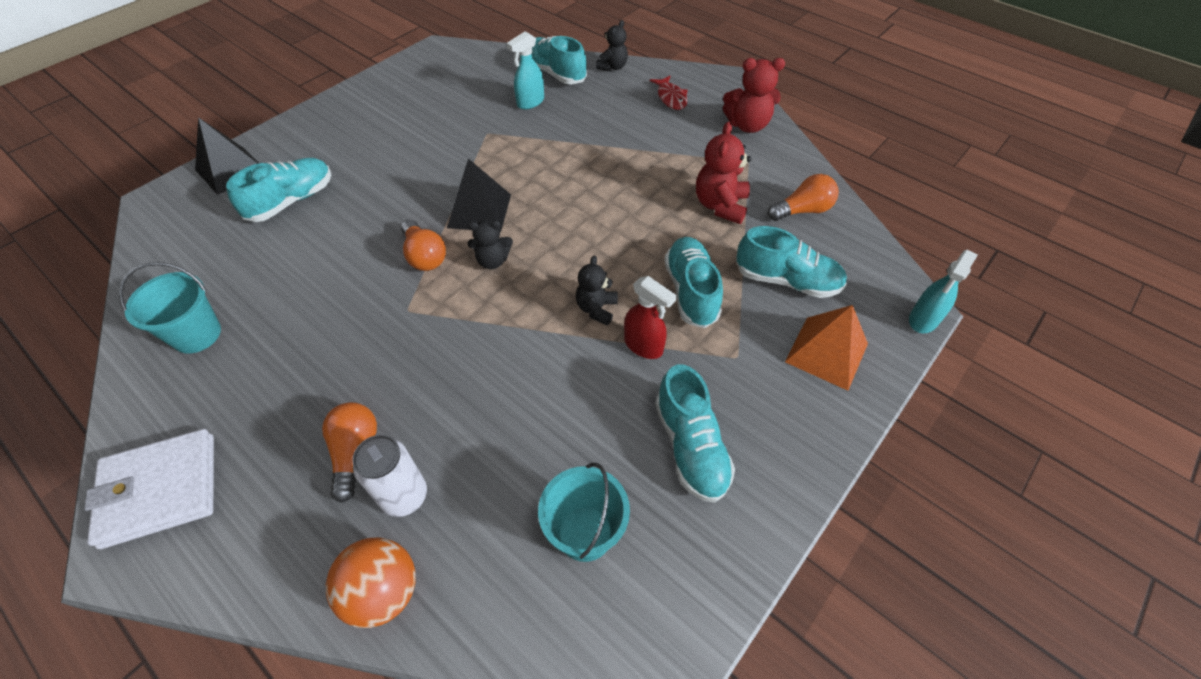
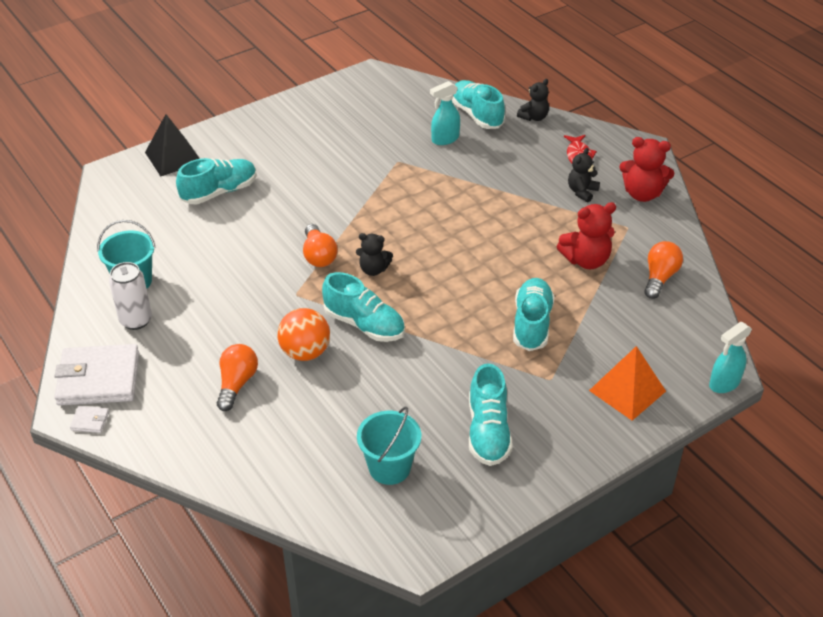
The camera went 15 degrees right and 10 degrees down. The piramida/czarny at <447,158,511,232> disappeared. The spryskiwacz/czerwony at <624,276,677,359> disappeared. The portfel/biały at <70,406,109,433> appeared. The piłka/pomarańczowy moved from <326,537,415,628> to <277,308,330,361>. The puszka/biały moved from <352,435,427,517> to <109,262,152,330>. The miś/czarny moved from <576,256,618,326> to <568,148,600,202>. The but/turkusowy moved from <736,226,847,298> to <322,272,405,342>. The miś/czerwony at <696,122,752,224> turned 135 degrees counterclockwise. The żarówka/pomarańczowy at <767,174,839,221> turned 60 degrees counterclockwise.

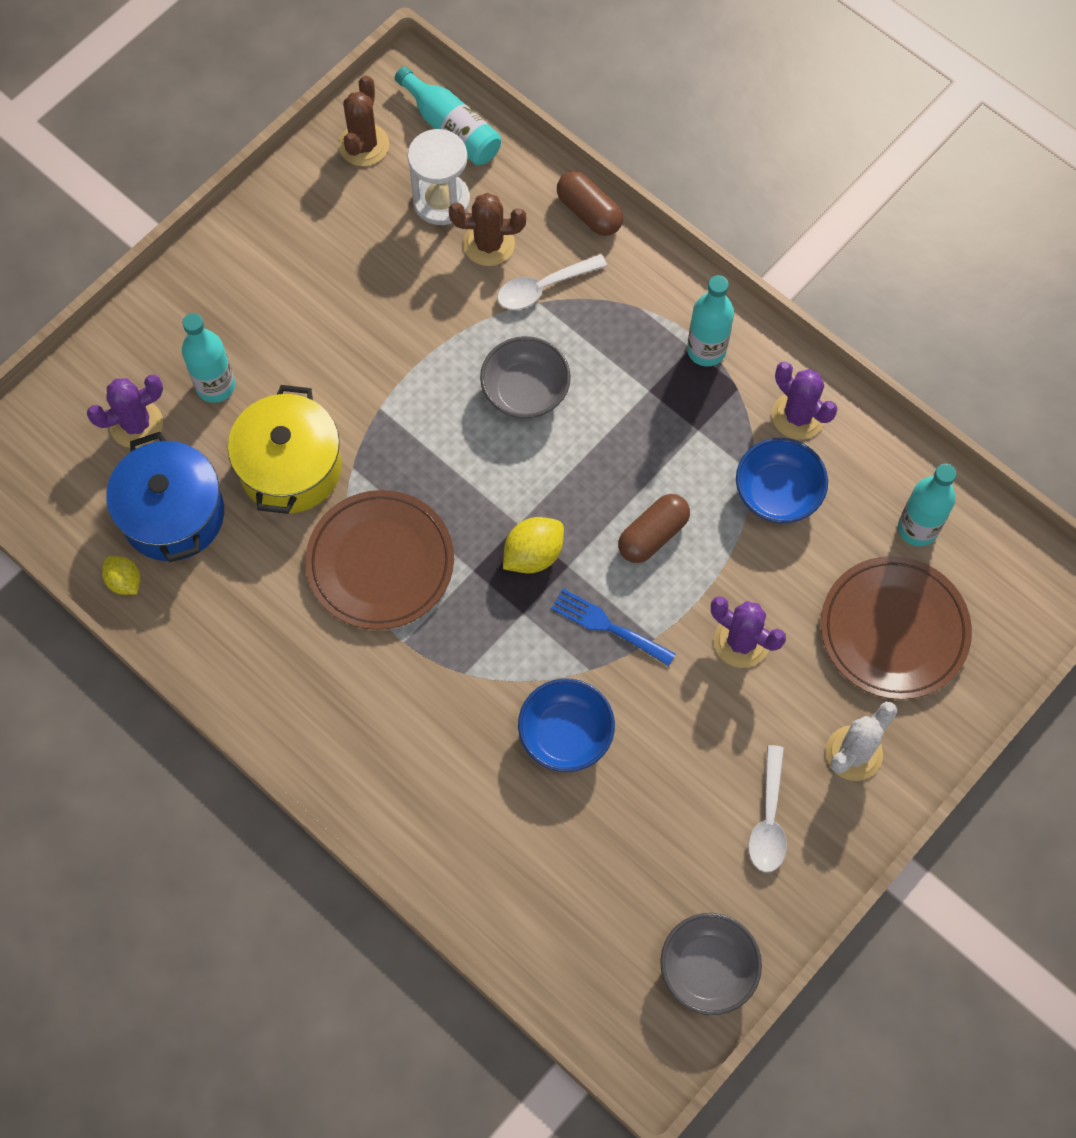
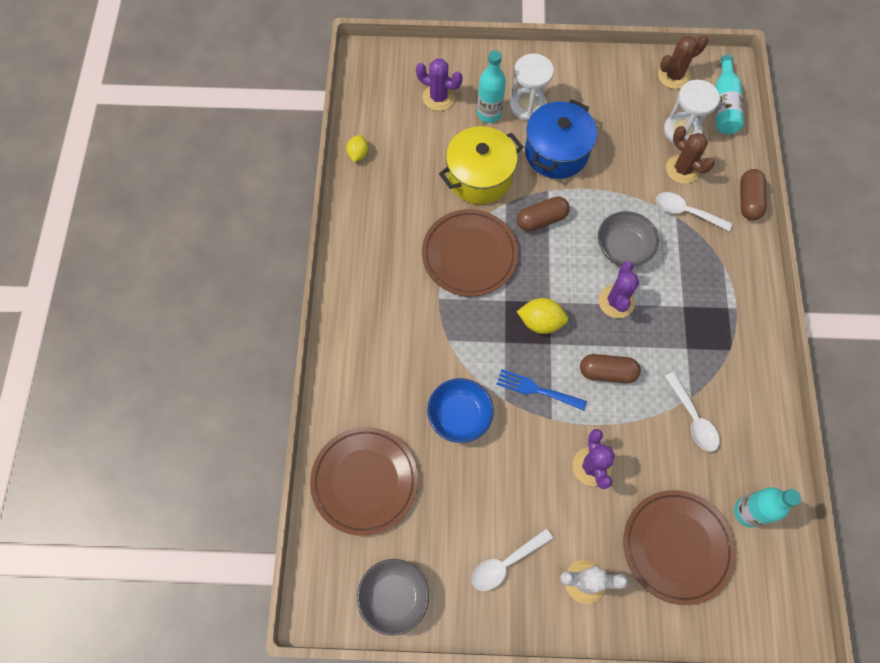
The camera went 50 degrees right and 0 degrees up. The butelka/turkusowy at <687,275,734,366> disappeared. The talerz/brązowy at <310,427,418,536> appeared. The klepsydra/biały at <510,53,554,121> appeared. The kapsułka/brązowy at <517,196,570,232> appeared. The garnek/niebieski moved from <106,432,224,563> to <525,99,597,179>. The kaktus/fioletowy moved from <772,362,838,440> to <599,261,639,318>. The miska/niebieski at <736,438,828,523> was replaced by the łyżka/biały at <665,372,720,452>. The widelec/niebieski at <551,589,676,666> turned 60 degrees counterclockwise.

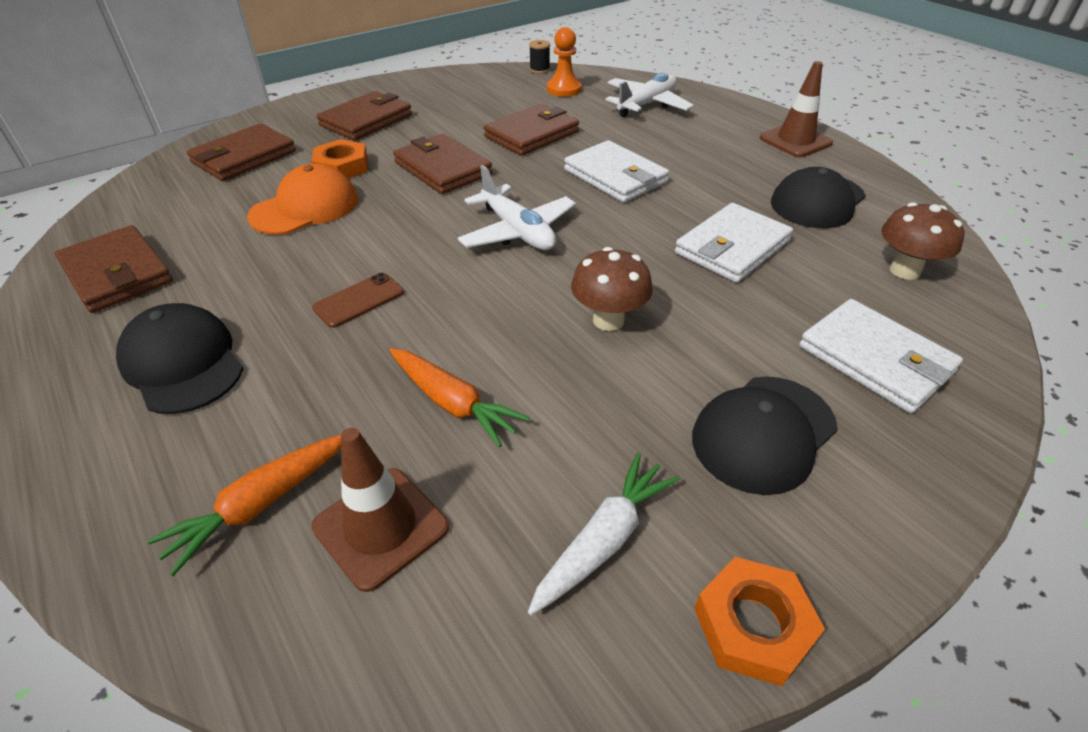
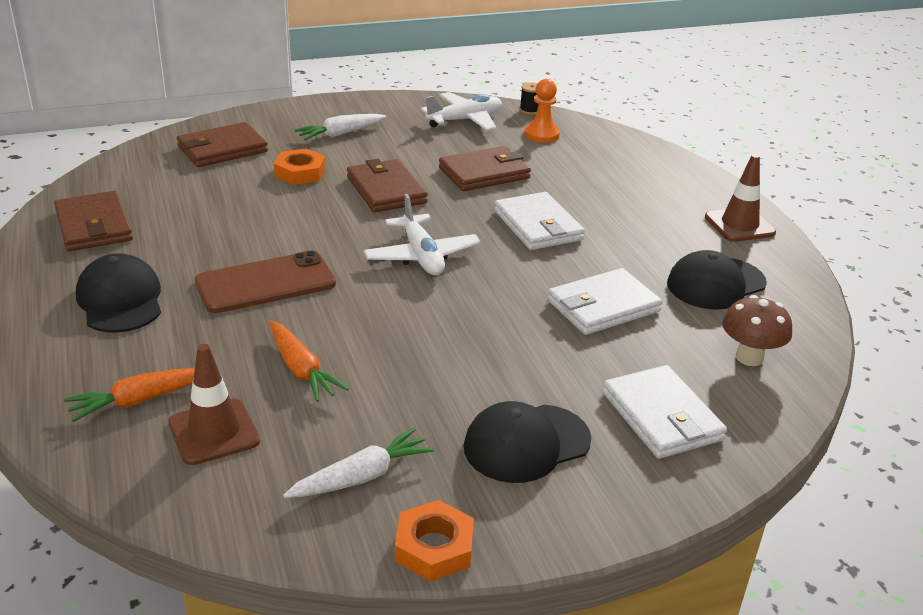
The camera went 15 degrees right and 10 degrees down. The czapka/pomarańczowy at <247,164,358,235> disappeared. The grzyb/brązowy at <571,247,653,331> disappeared. The samolot/biały moved from <606,73,694,117> to <421,92,502,130>. The portfel/brązowy at <317,91,412,141> was replaced by the marchewka/biały at <294,114,386,140>. The telefon/brązowy at <312,272,404,328> changed to 1.85 times the size.

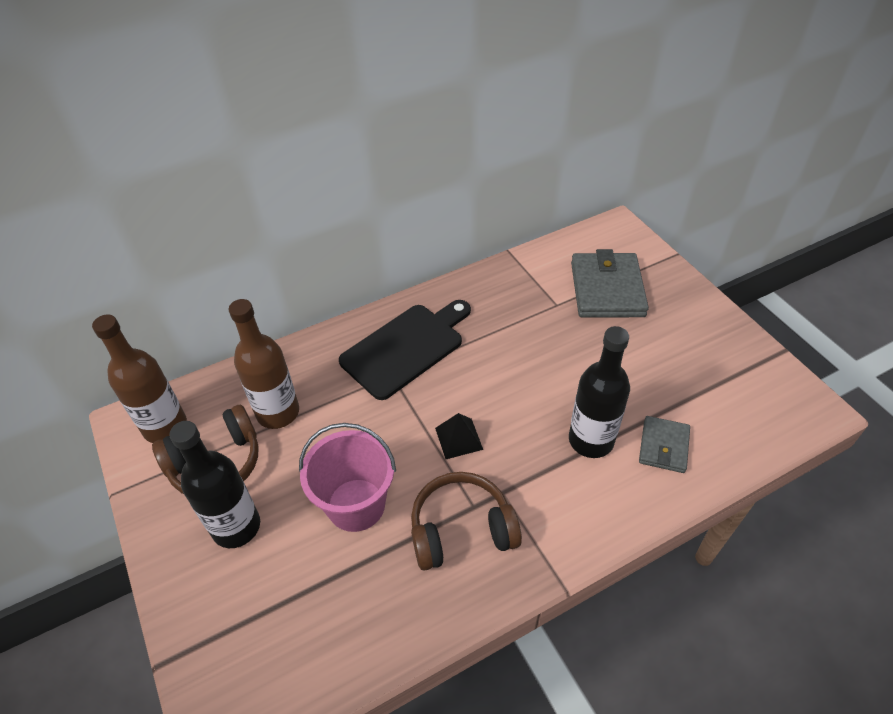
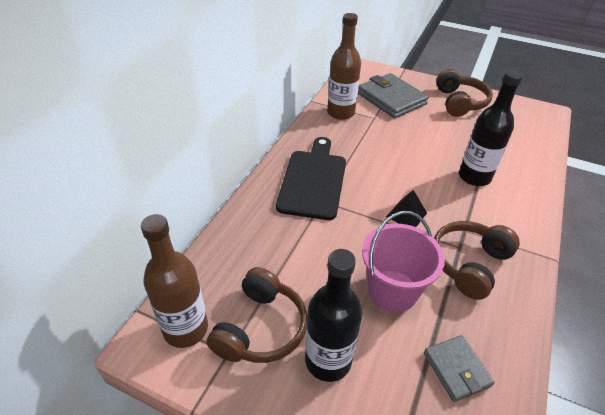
The camera went 40 degrees left and 5 degrees down. The słuchawki/brązowy at <436,69,493,117> appeared. The butelka/brązowy moved from <229,299,299,429> to <327,13,361,120>. The portfel/szary moved from <639,416,690,473> to <424,335,494,402>.

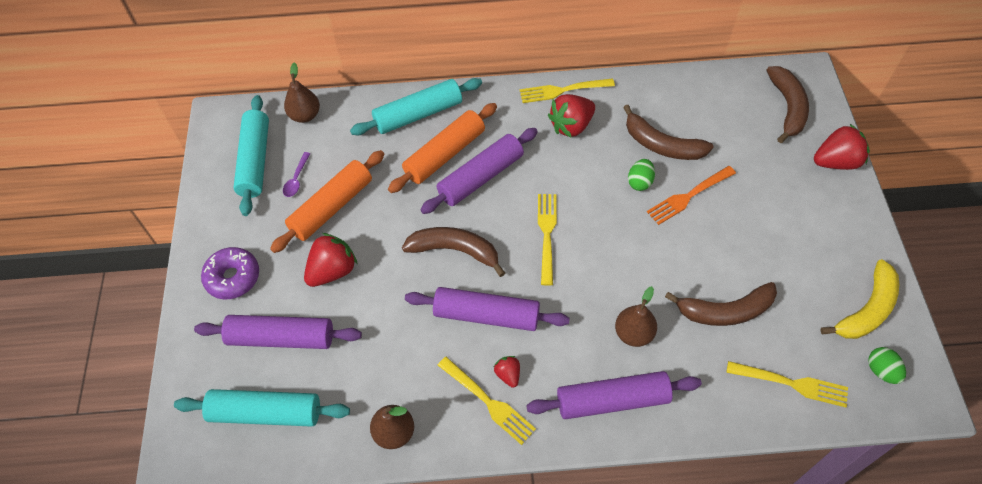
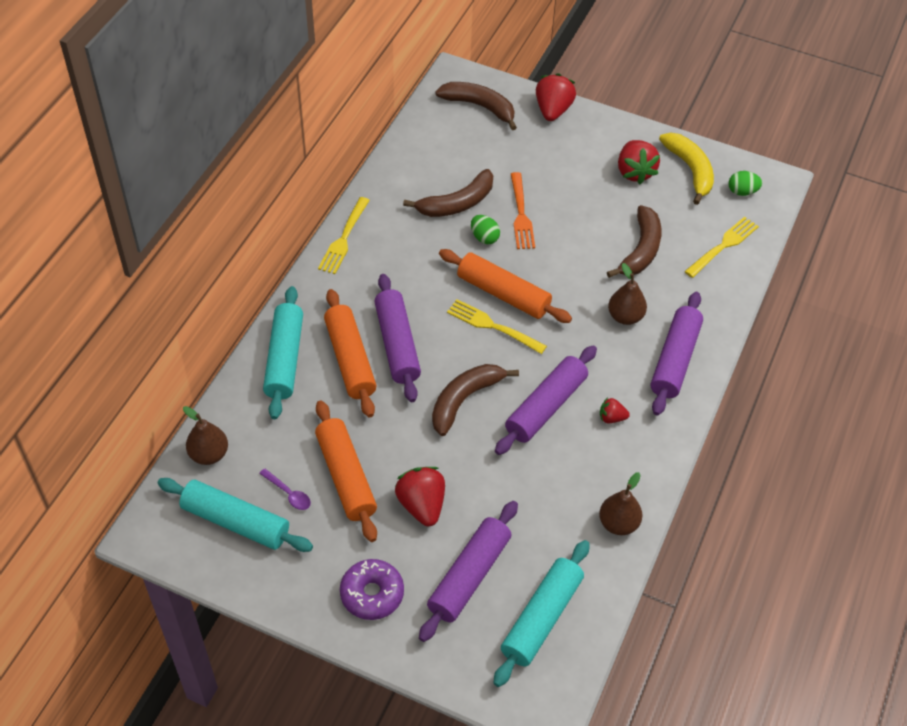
The camera went 65 degrees left and 5 degrees down. The widelec/żółty at <438,357,536,445> disappeared. The wałek do ciasta/pomarańczowy at <439,249,572,323> appeared. The truskawka/czerwony moved from <548,94,595,138> to <618,140,660,184>.

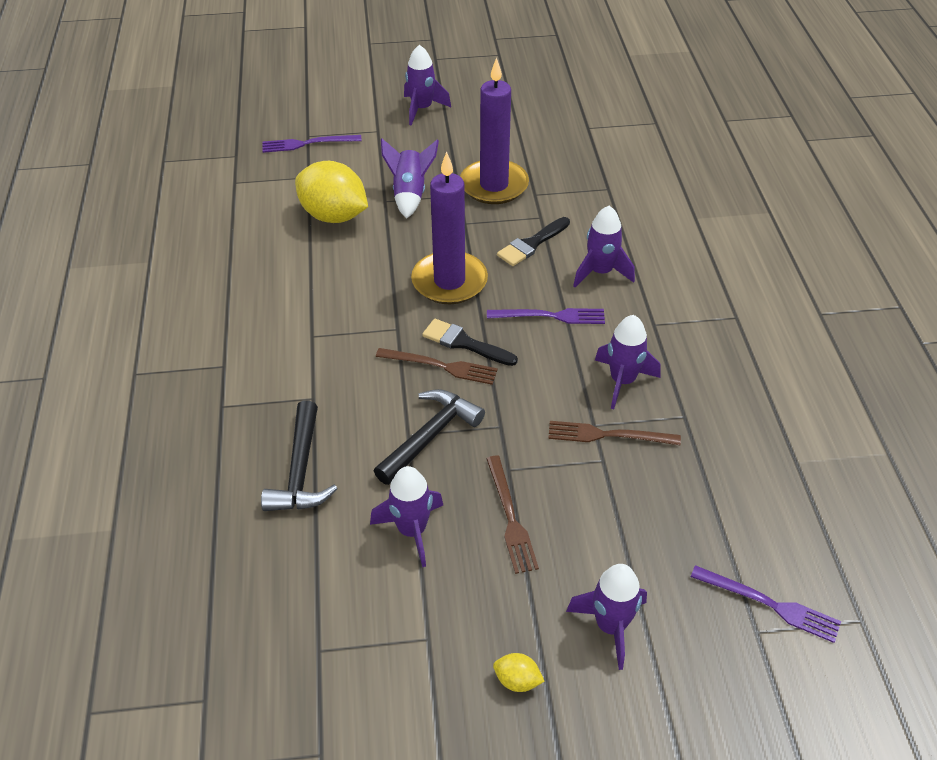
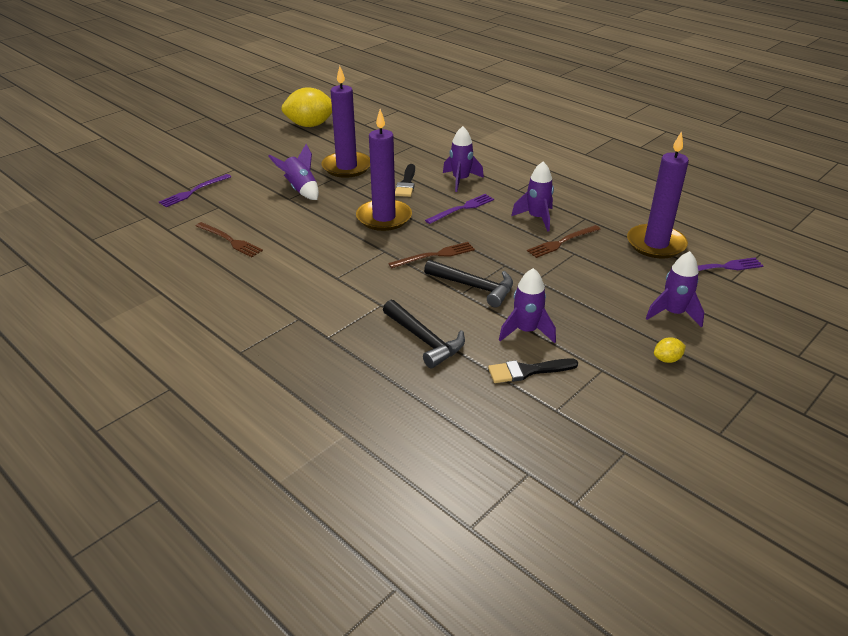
The camera went 40 degrees left and 10 degrees down. The rakieta/fioletowy at <404,45,451,126> disappeared. The świeca/fioletowy at <627,131,689,258> appeared. The cytryna/żółty moved from <295,161,368,223> to <281,87,332,127>. The pędzel/czarny moved from <422,319,518,366> to <488,358,578,383>. The widelec/brązowy moved from <486,456,539,574> to <196,222,263,257>. The młotek/czarny at <374,389,485,485> turned 120 degrees clockwise.

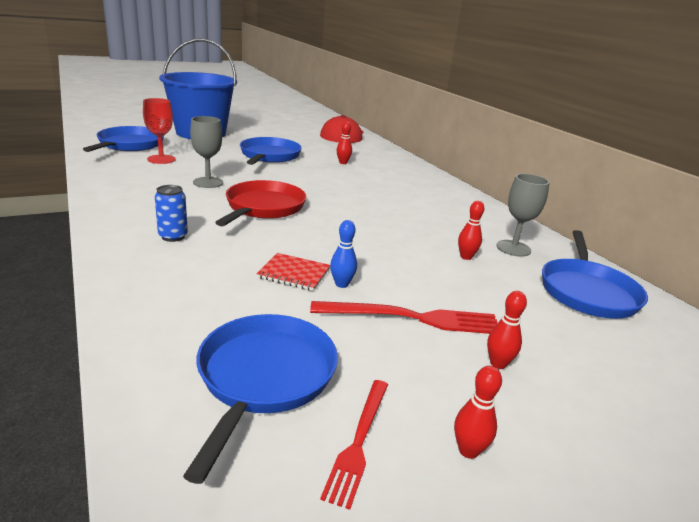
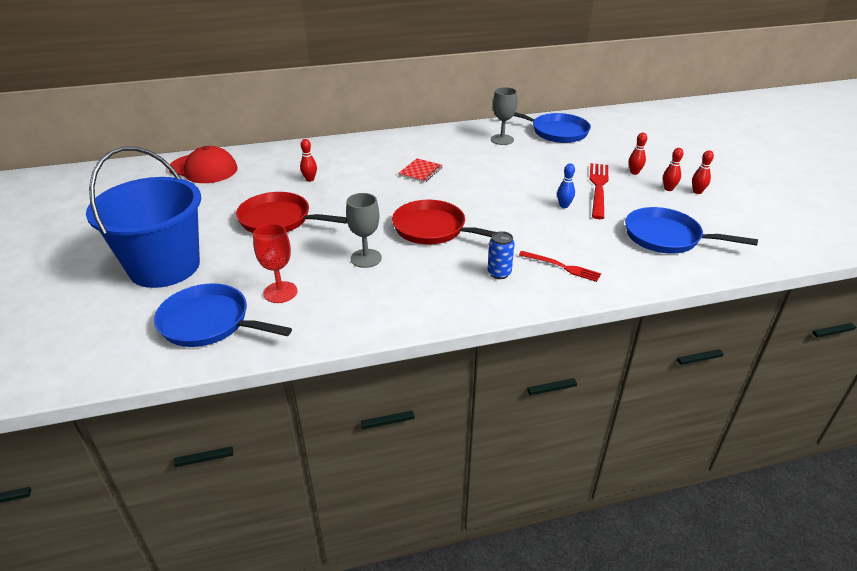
The camera went 75 degrees left and 10 degrees up. The zeszyt/czerwony moved from <257,253,330,291> to <398,158,443,183>. The widelec/czerwony moved from <320,380,388,510> to <519,251,601,282>. The kręgiel/czerwony moved from <458,201,484,260> to <663,148,684,191>. The patelnia/niebieski at <240,137,302,165> became the patelnia/czerwony at <236,192,348,233>.

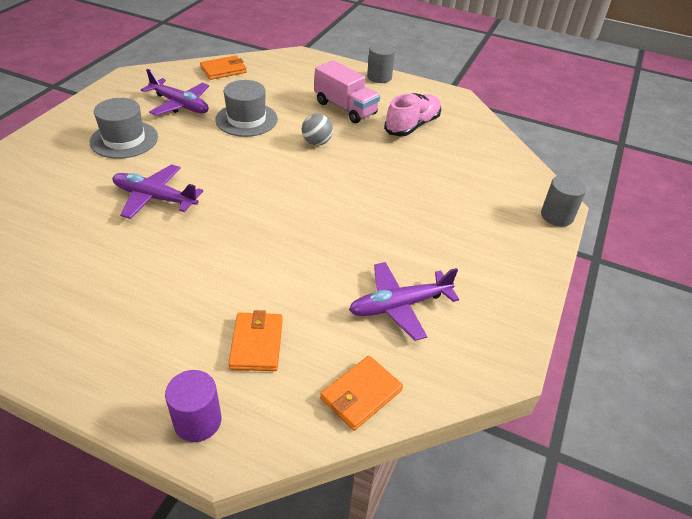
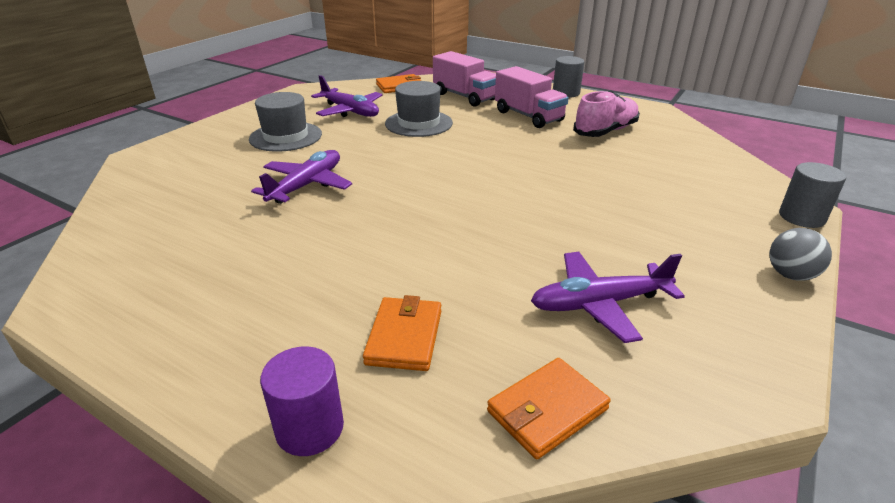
The camera went 10 degrees right and 10 degrees down. The ciężarówka/różowy at <433,51,496,107> appeared. The piłka/szary moved from <302,114,333,146> to <769,228,832,281>. The samolot/fioletowy at <113,164,203,219> turned 90 degrees clockwise.

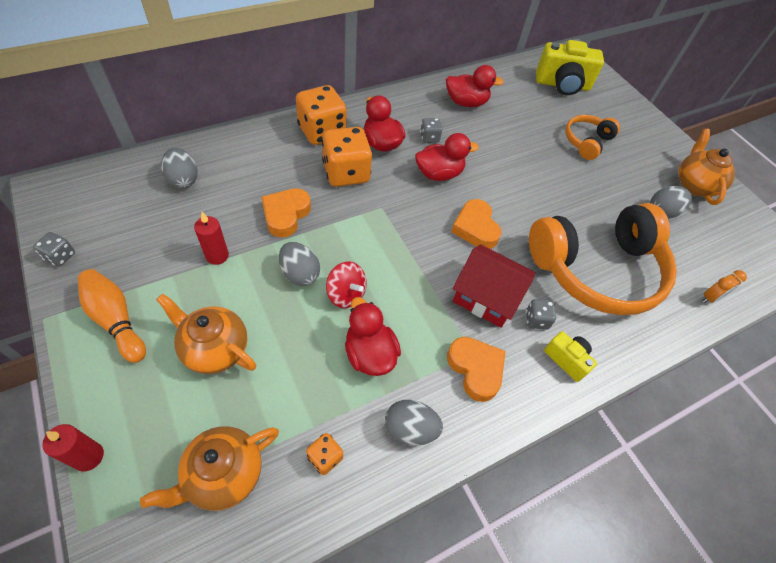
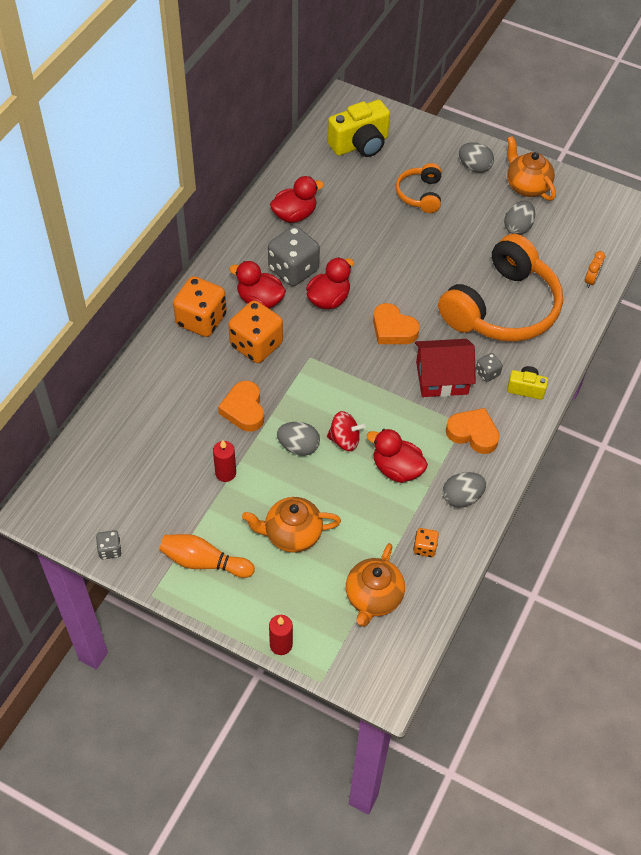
The camera went 30 degrees left and 0 degrees up. The jajko/szary moved from <161,148,198,188> to <459,142,494,173>. The kostka do gry/szary at <420,118,442,143> changed to 2.13 times the size.

